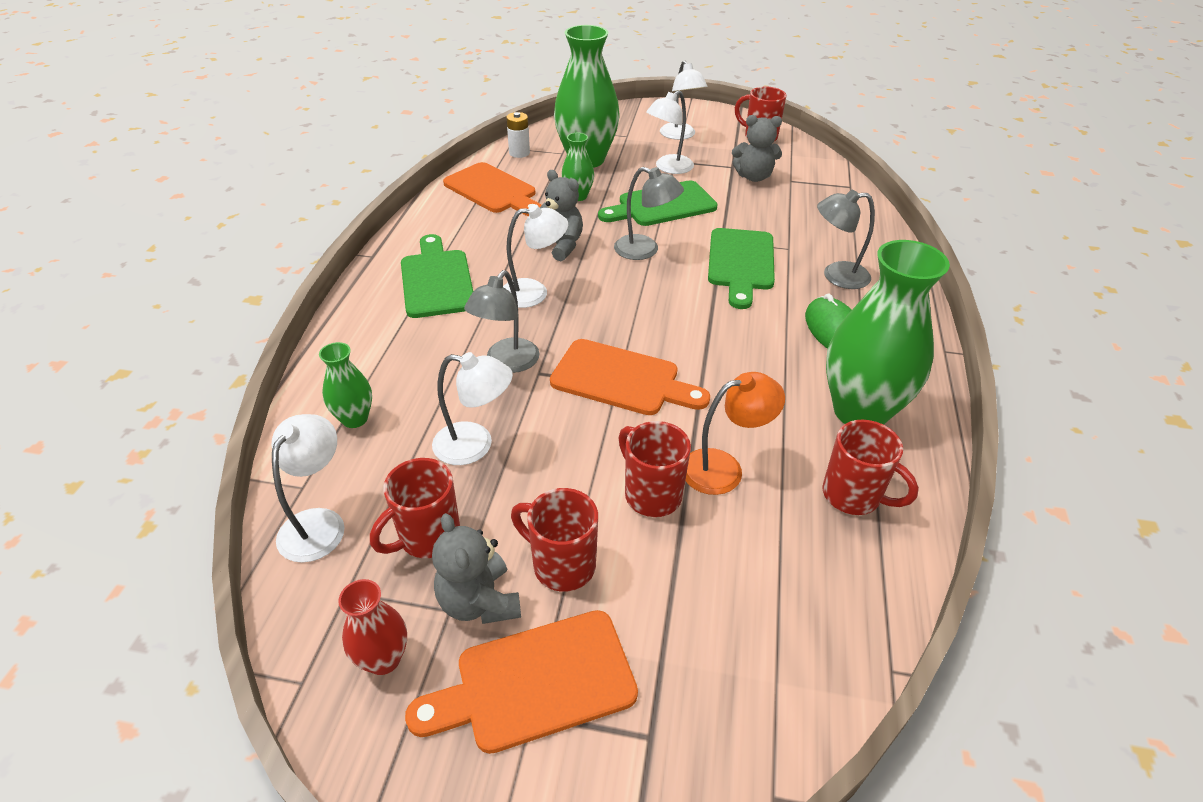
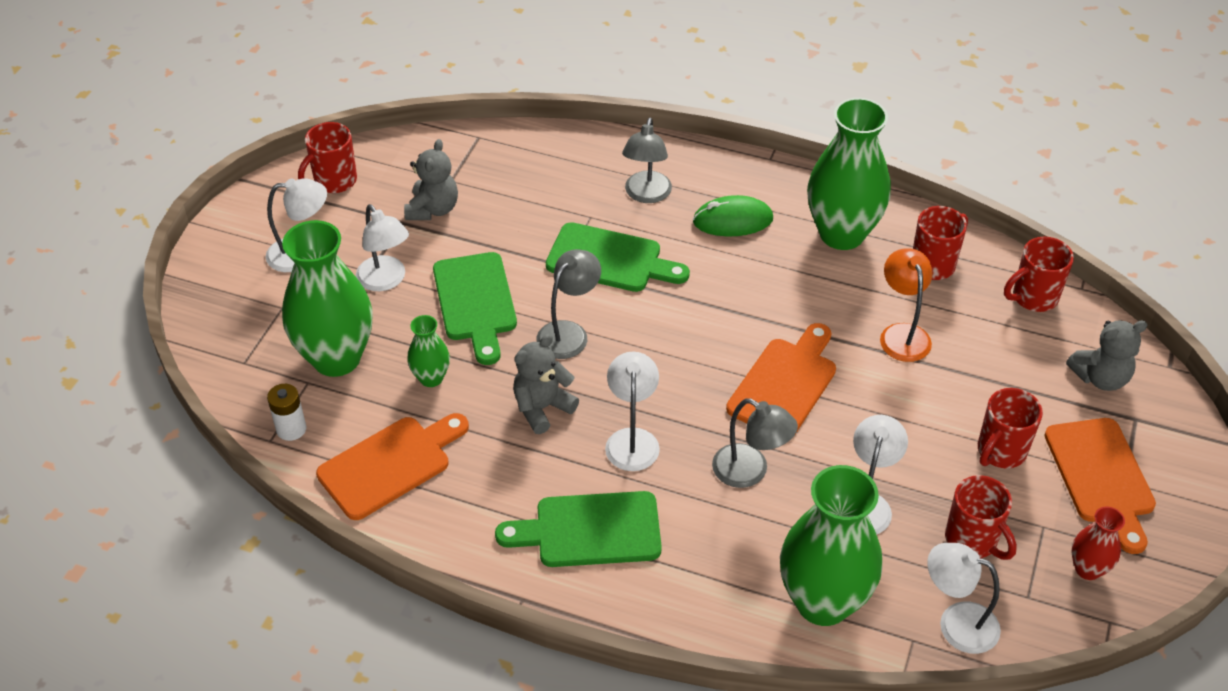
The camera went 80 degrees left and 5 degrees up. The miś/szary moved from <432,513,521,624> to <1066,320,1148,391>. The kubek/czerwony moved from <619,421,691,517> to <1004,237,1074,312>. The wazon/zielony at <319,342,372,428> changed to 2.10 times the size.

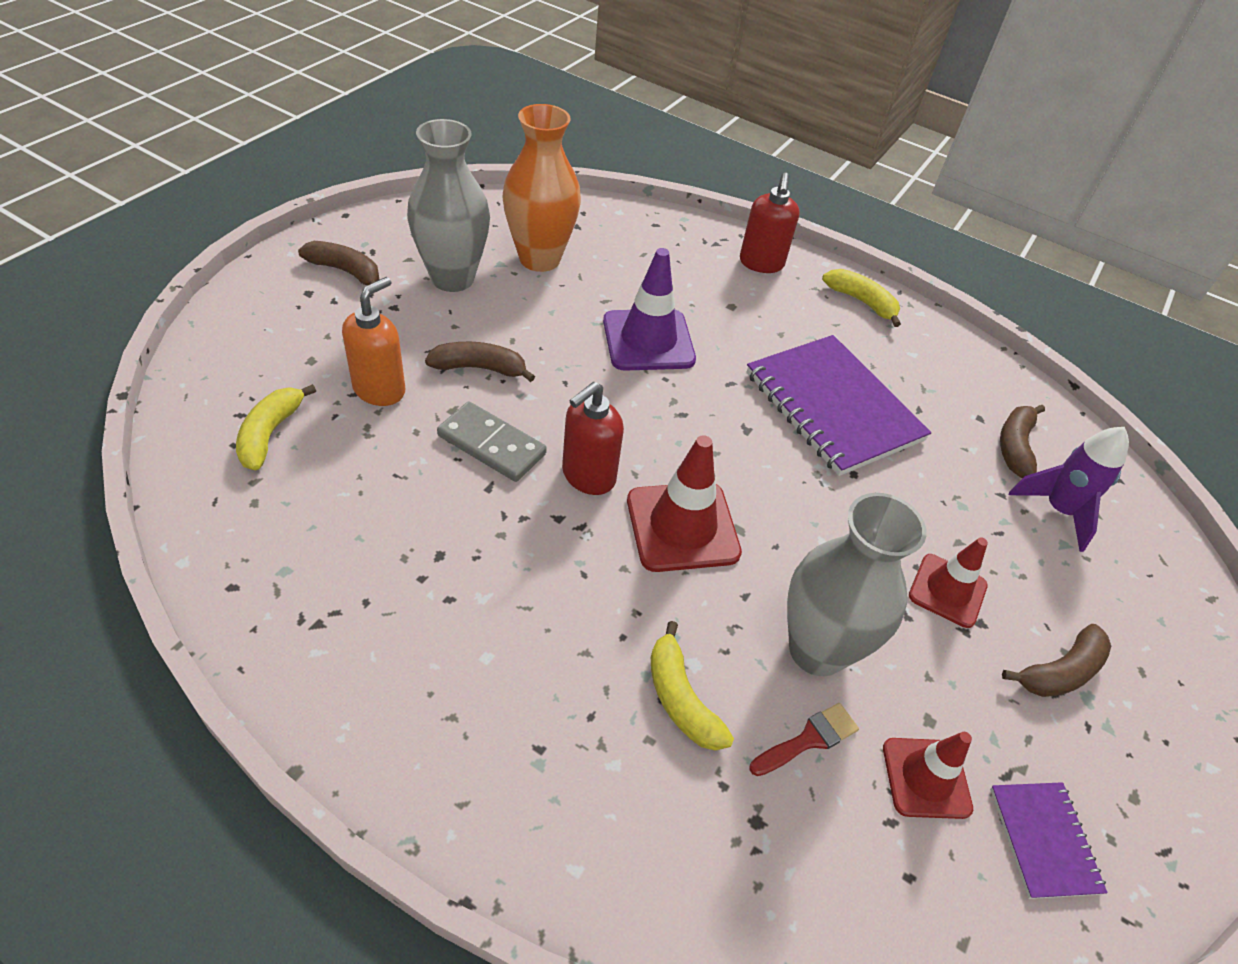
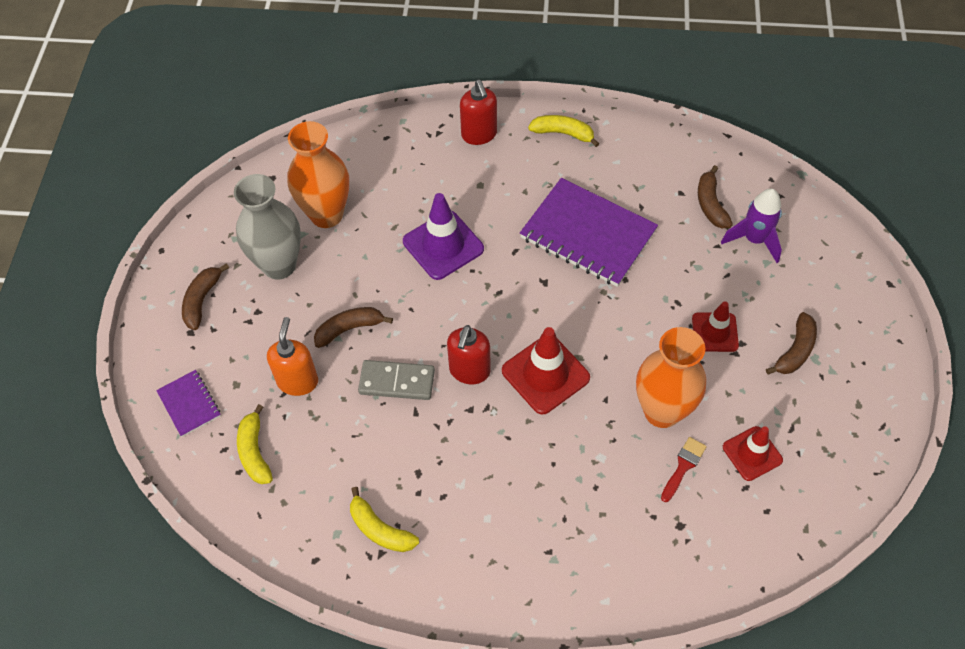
The camera went 20 degrees left and 10 degrees up. The banan/żółty moved from <651,621,734,751> to <350,487,419,552>. The zeszyt/fioletowy moved from <990,782,1107,899> to <156,370,221,437>. The wazon/szary at <787,493,927,676> became the wazon/pomarańczowy at <636,327,706,428>. The banan/brązowy at <298,241,379,292> turned 75 degrees counterclockwise.

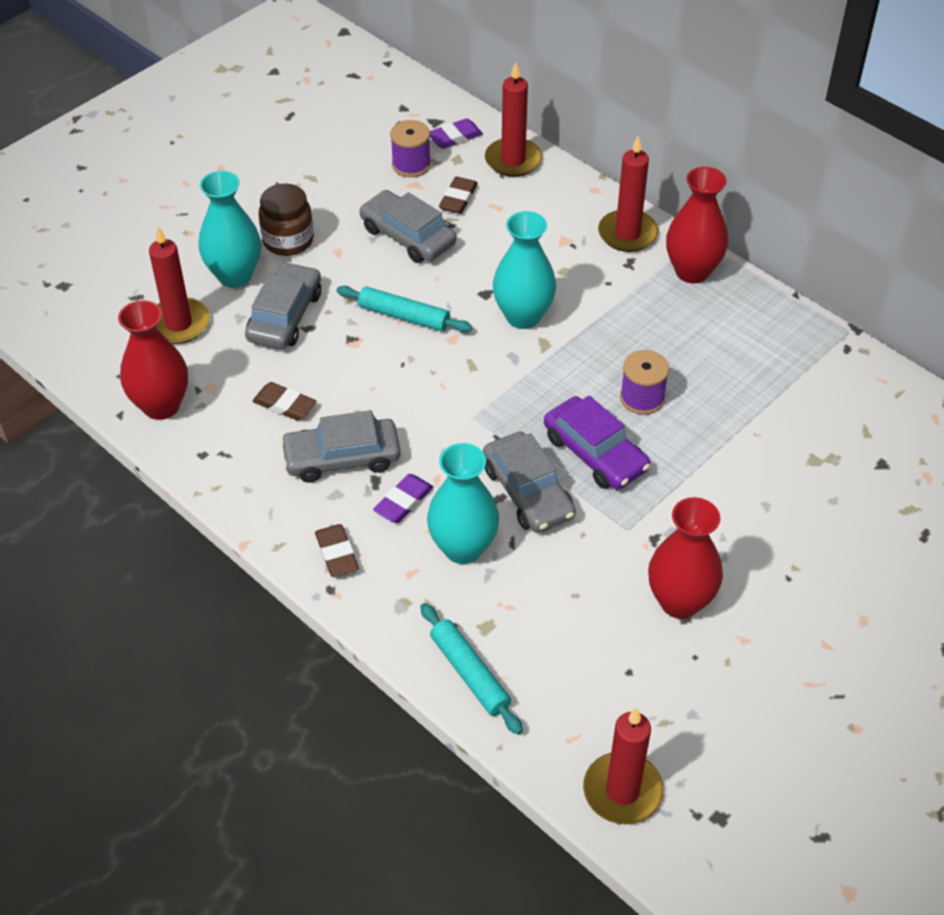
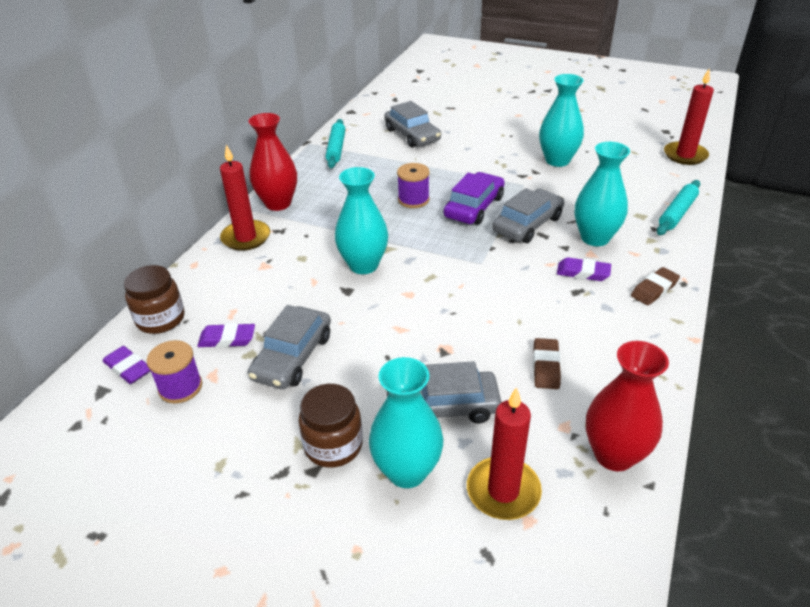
The camera went 110 degrees left and 10 degrees down. The samochód/szary moved from <280,410,401,483> to <384,101,441,148>. The wałek do ciasta/turkusowy moved from <336,286,473,333> to <326,119,346,168>. The świeca/czerwony at <485,62,542,177> was replaced by the słoik/brązowy at <124,265,184,334>. The gumka do mazania/brązowy at <439,176,478,214> became the gumka do mazania/fioletowy at <197,323,255,348>. The wazon/czerwony at <648,497,723,619> became the wazon/turkusowy at <539,74,584,167>.

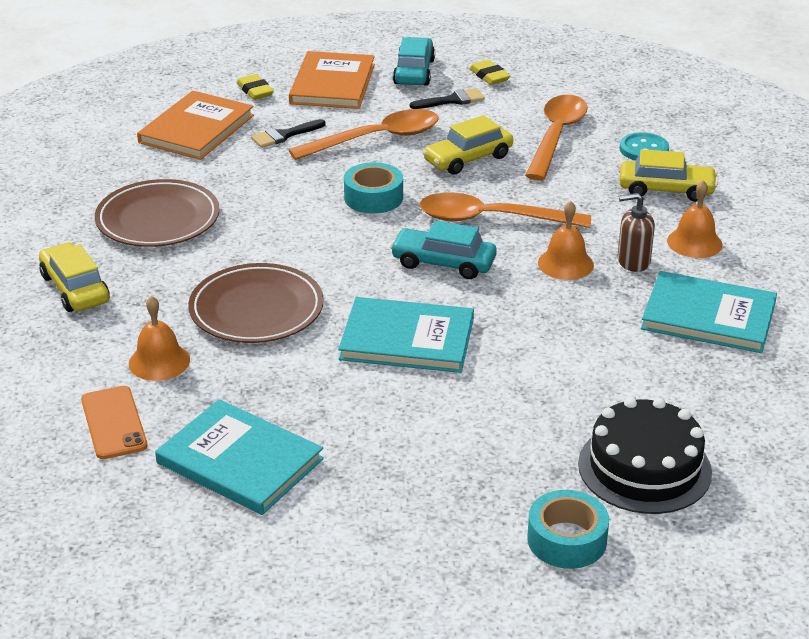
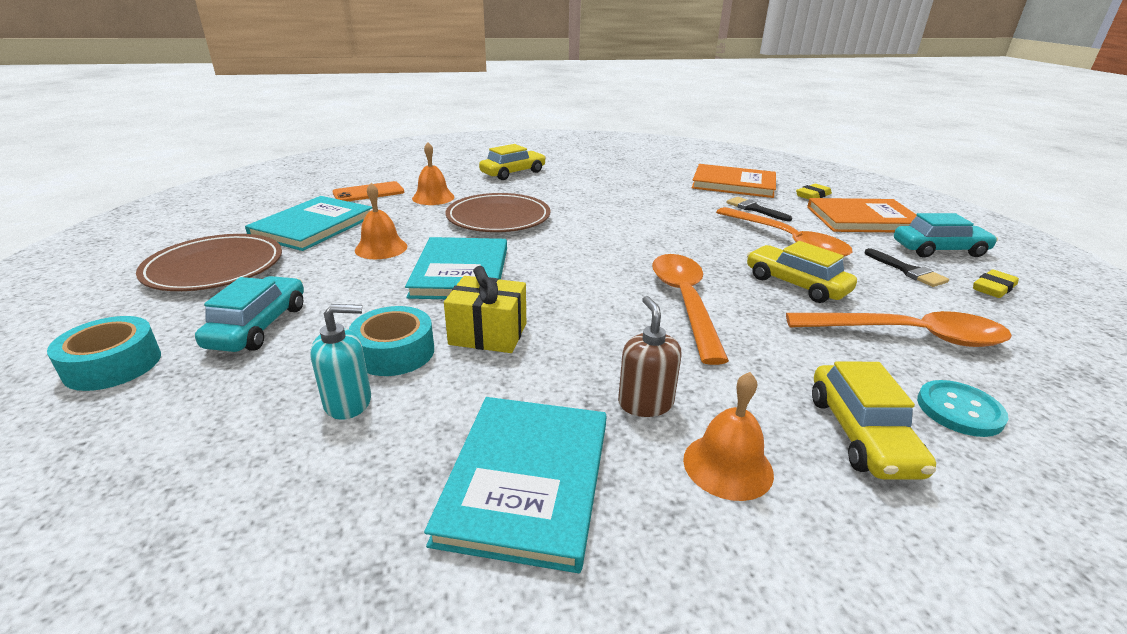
The camera went 80 degrees right and 5 degrees down. The tort/czarny at <578,397,712,514> disappeared. The dozownik mydła/turkusowy at <310,304,371,420> appeared. The prezent/żółty at <444,266,526,353> appeared. The talerz/brązowy moved from <95,179,220,247> to <136,234,282,291>. The taśma klejąca/turkusowy moved from <344,162,403,214> to <349,306,434,376>. The samochód/turkusowy moved from <390,220,497,279> to <195,276,304,352>. The dzwonek/pomarańczowy moved from <538,201,594,280> to <355,183,408,259>.

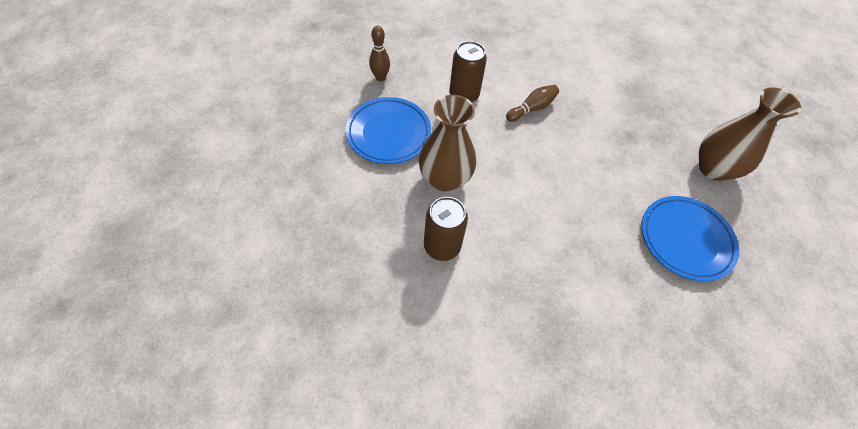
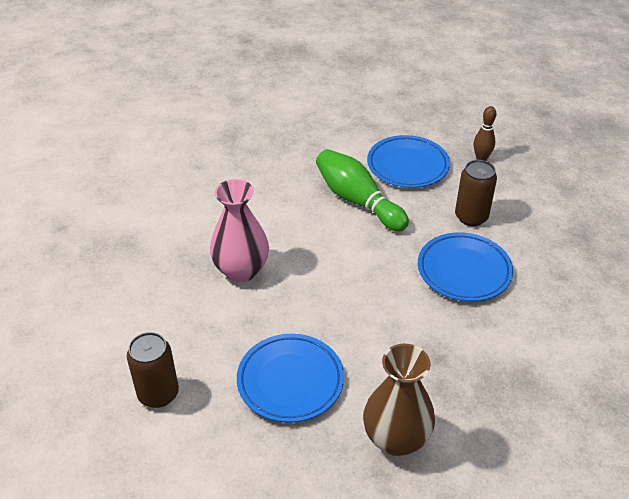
The camera went 95 degrees right and 15 degrees down. The wazon/różowy at <210,179,269,282> appeared. The puszka/brązowy moved from <424,197,468,261> to <127,332,179,408>. The wazon/brązowy at <419,95,476,191> was replaced by the kręgiel/zielony at <316,149,409,232>. The kręgiel/brązowy at <506,85,559,122> was replaced by the talerz/niebieski at <418,232,513,302>.

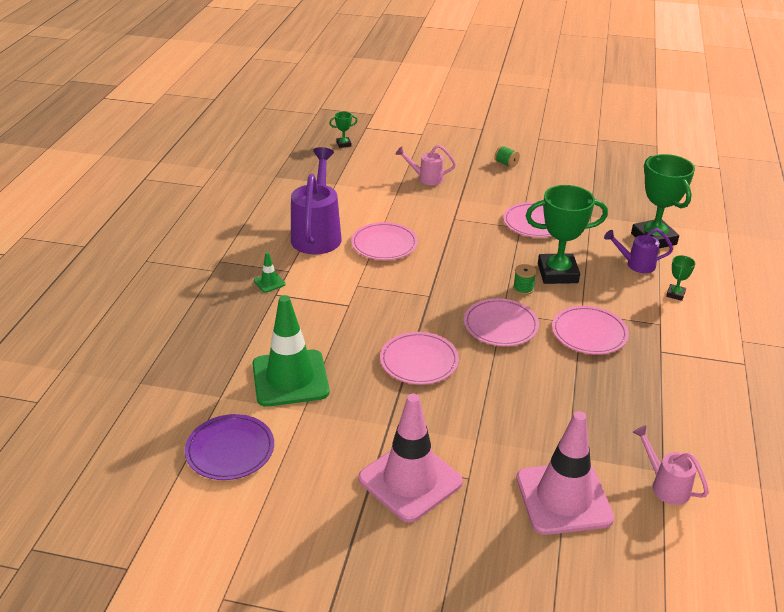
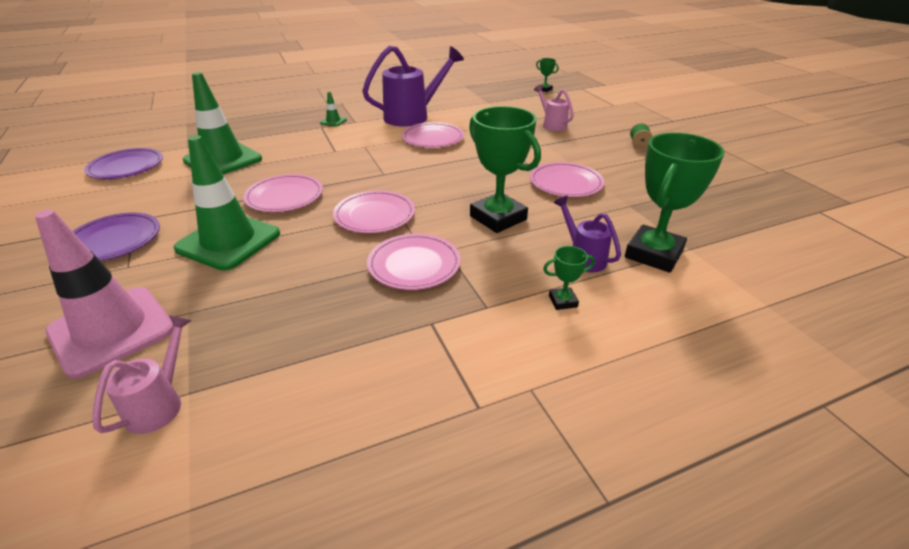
The camera went 55 degrees right and 0 degrees up. The szpulka/zielony at <513,264,536,295> disappeared. The pachołek/zielony at <173,135,280,271> appeared. The pachołek/różowy at <358,394,463,522> was replaced by the talerz/fioletowy at <73,212,160,261>.

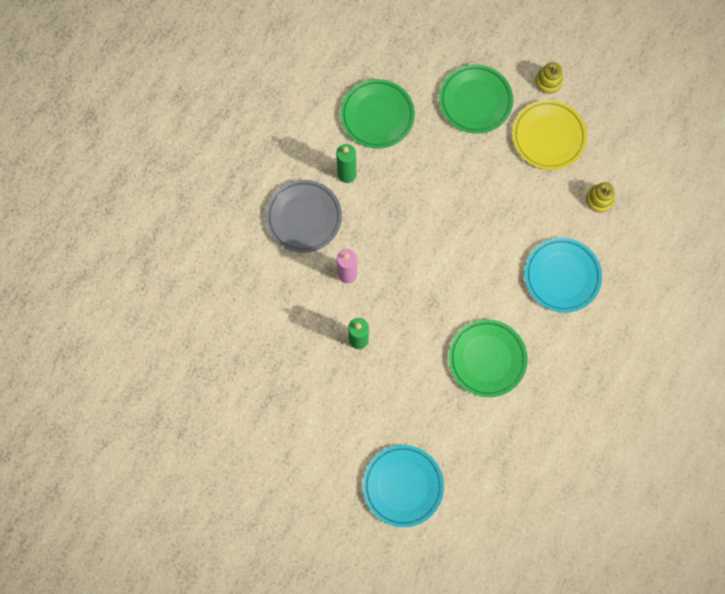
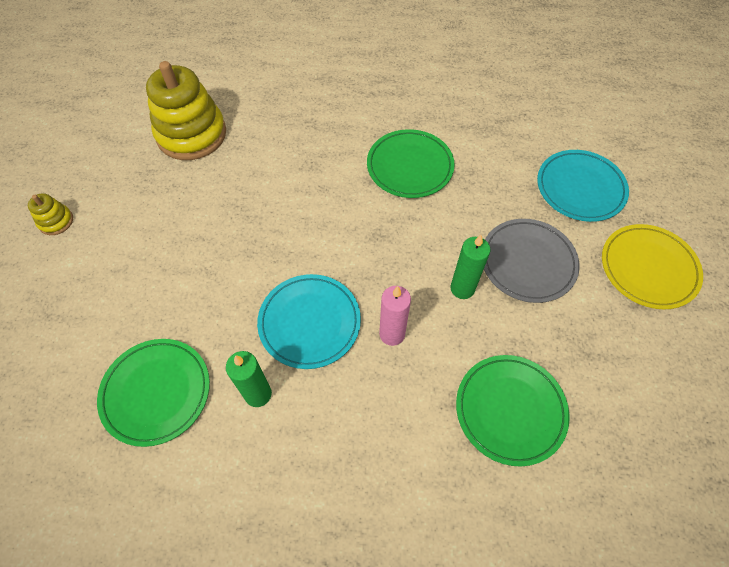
The camera went 115 degrees left and 15 degrees down. The talerz/szary moved from <266,180,342,253> to <484,219,580,303>. The talerz/zielony moved from <439,65,513,134> to <456,355,570,466>. The talerz/żółty moved from <512,100,587,170> to <602,224,703,309>. The talerz/turkusowy moved from <525,238,602,313> to <257,274,361,369>. The zabawka nakładanka/żółty at <586,182,615,213> changed to 2.26 times the size.

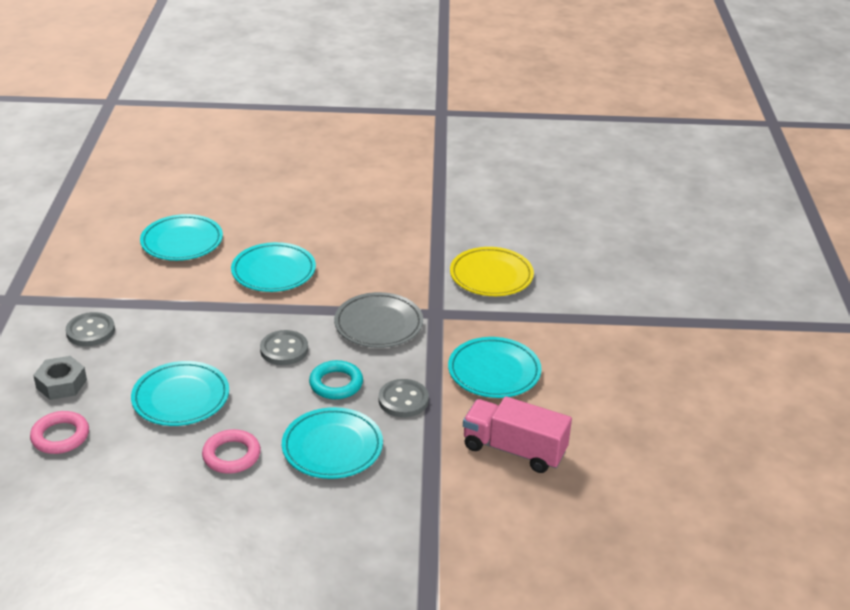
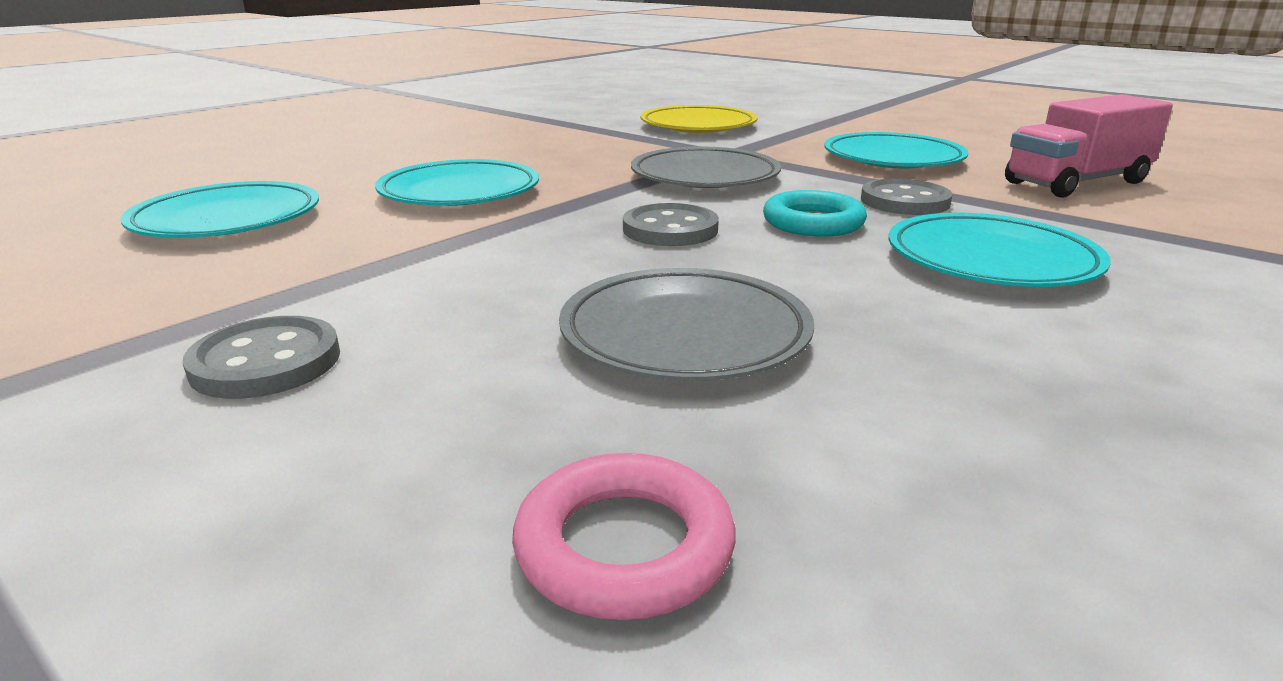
The camera went 50 degrees left and 10 degrees down. The nakrętka/szary at <33,356,87,400> disappeared. The pierścień/różowy at <202,429,261,474> disappeared. The talerz/turkusowy at <131,361,229,426> became the talerz/szary at <559,268,814,381>.

